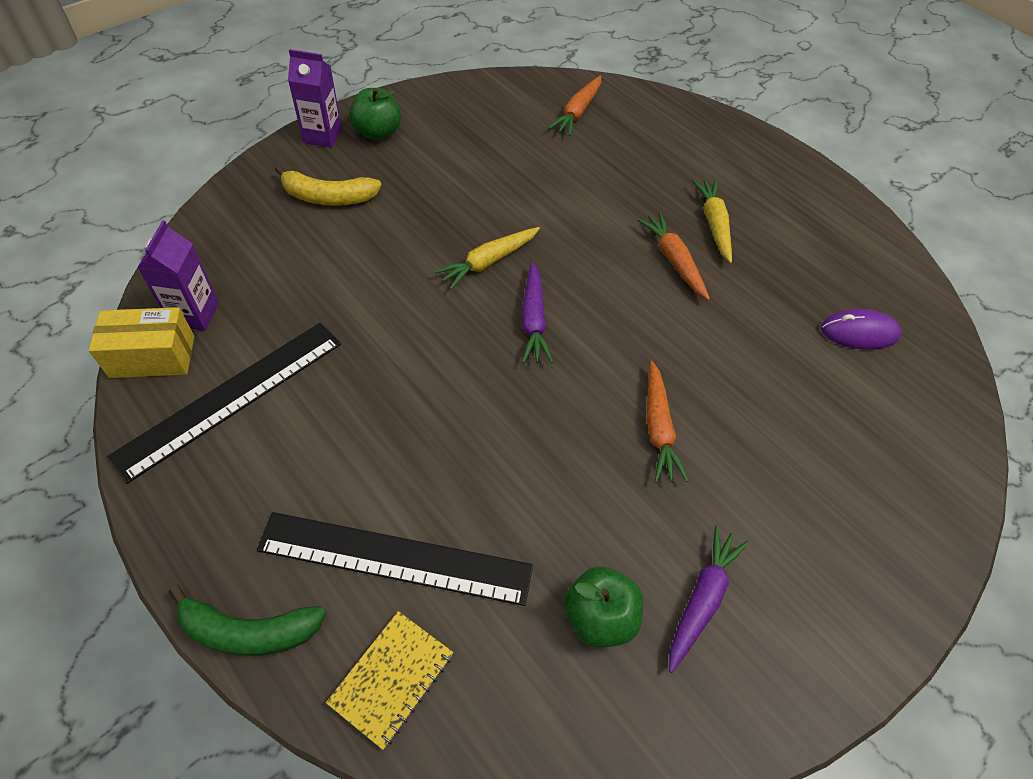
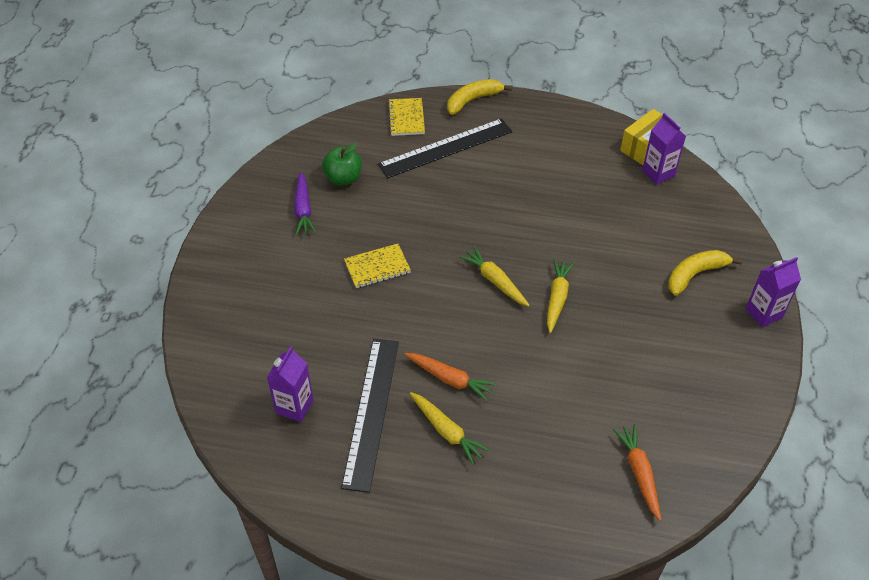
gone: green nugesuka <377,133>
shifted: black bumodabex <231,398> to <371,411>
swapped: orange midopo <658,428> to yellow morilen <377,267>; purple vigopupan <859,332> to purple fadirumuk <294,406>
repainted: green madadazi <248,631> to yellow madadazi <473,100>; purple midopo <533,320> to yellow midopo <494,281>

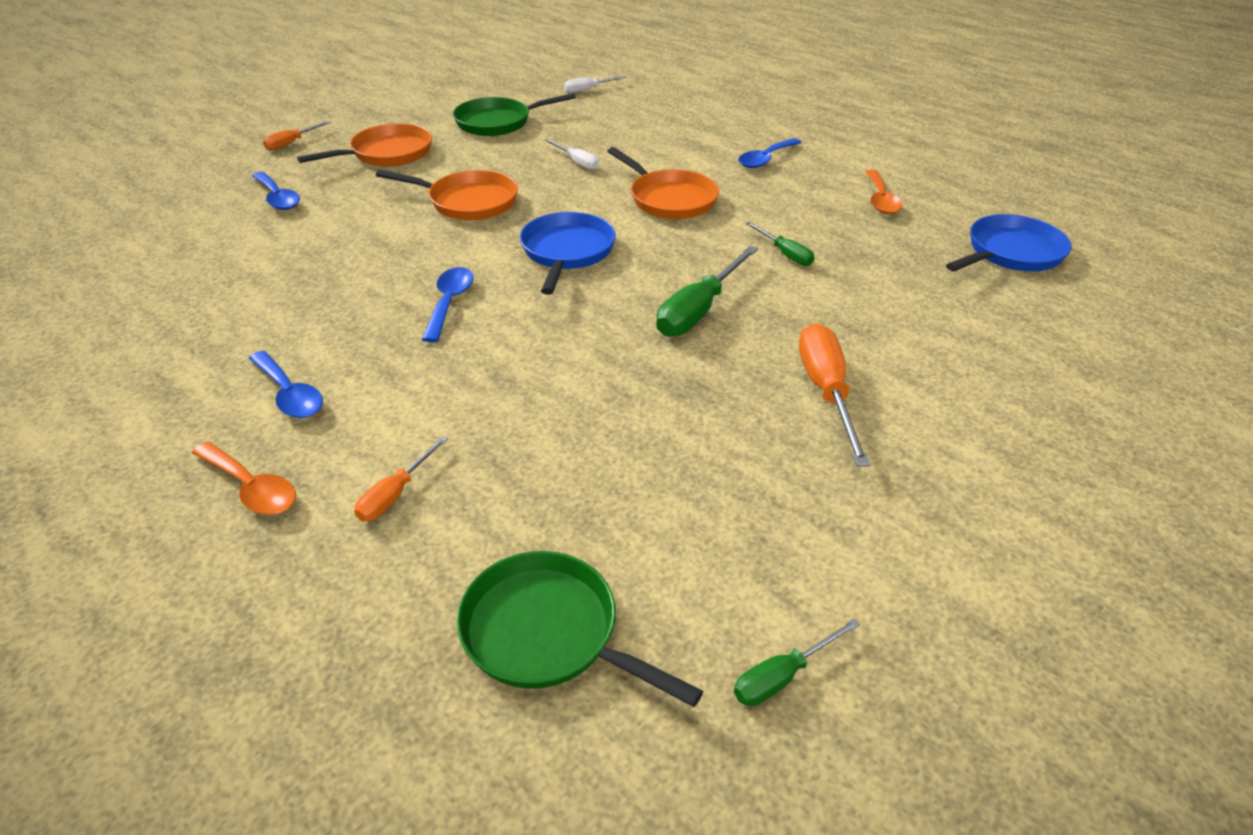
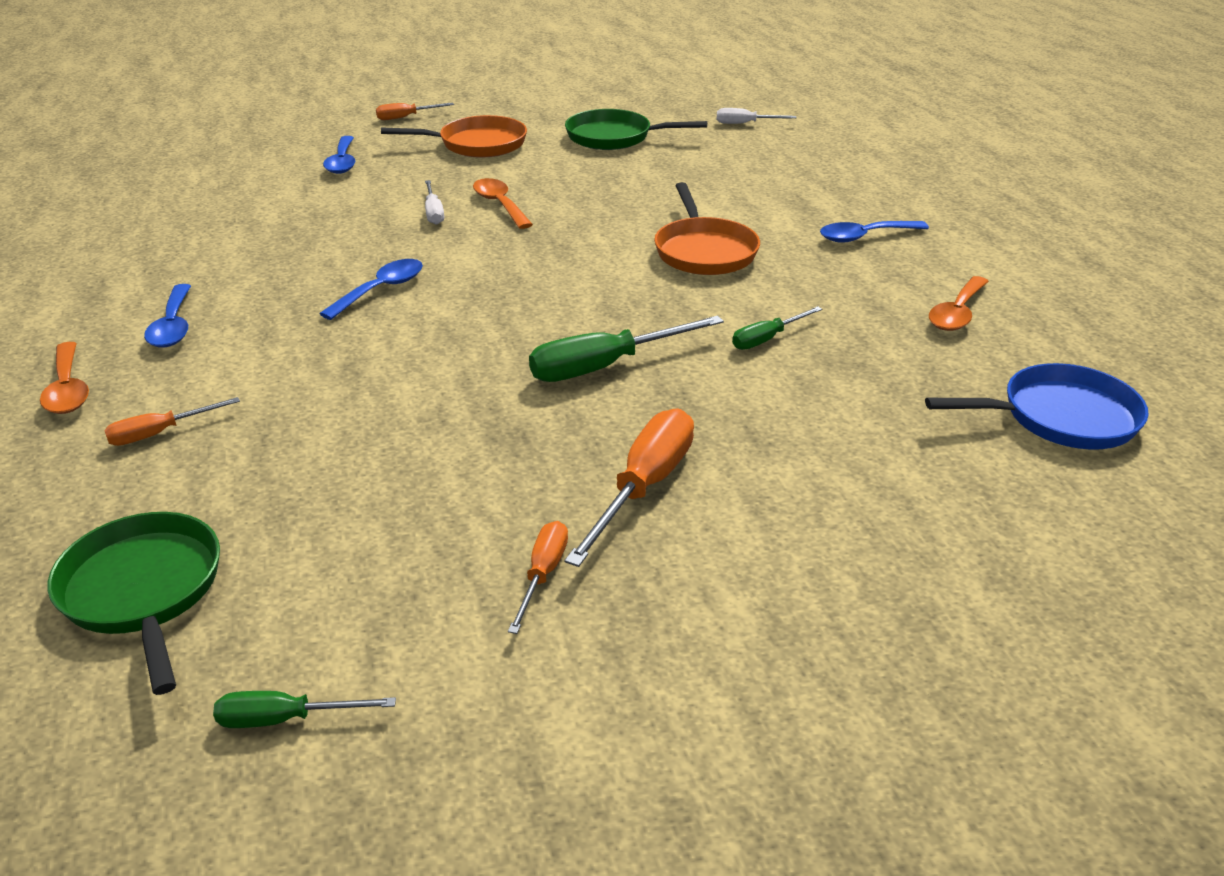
gone: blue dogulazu <567,252>
new: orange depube <543,574>
shifted: white depube <577,162> to <433,212>
swapped: orange dogulazu <467,202> to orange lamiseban <500,205>
rotated: green depube <785,254> = <767,339> 60 degrees clockwise

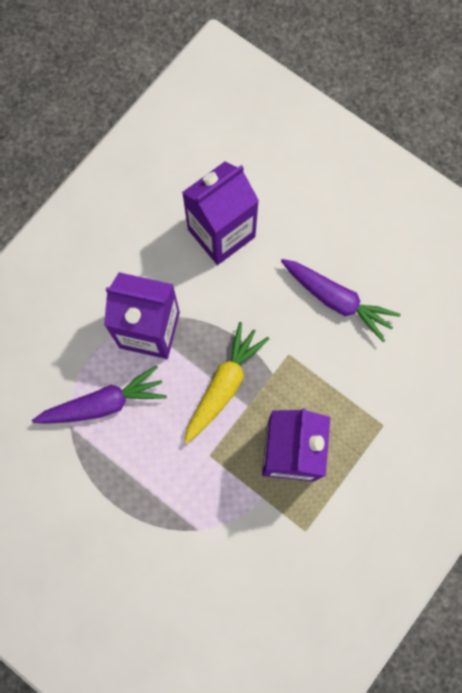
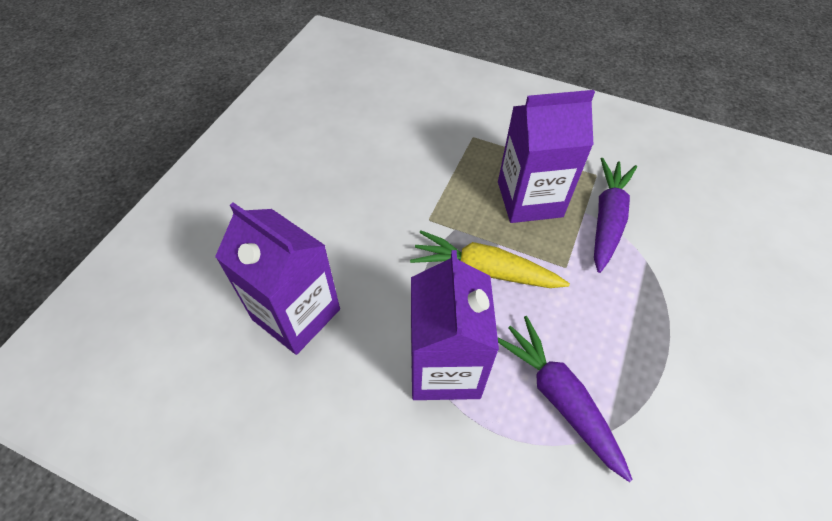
shifted: purple midopo <336,300> to <607,219>

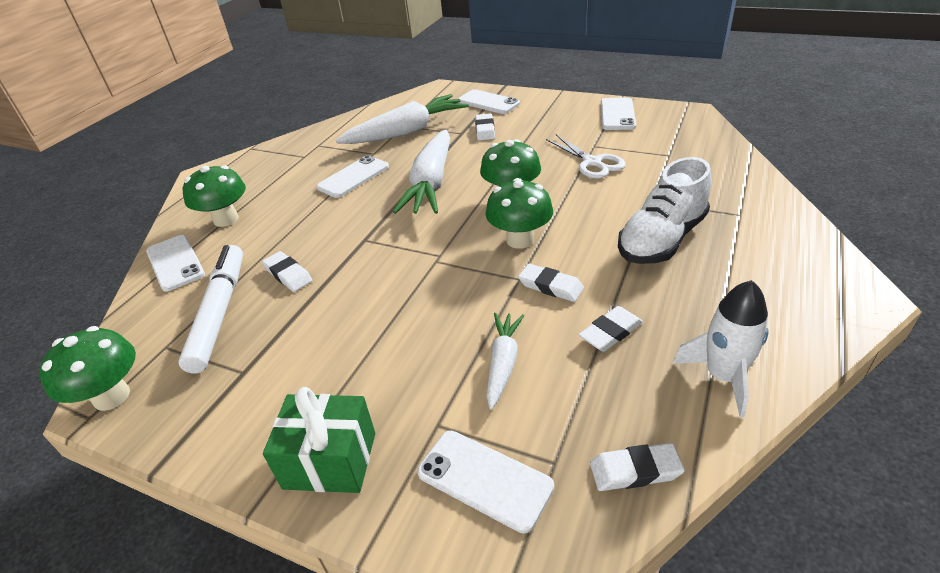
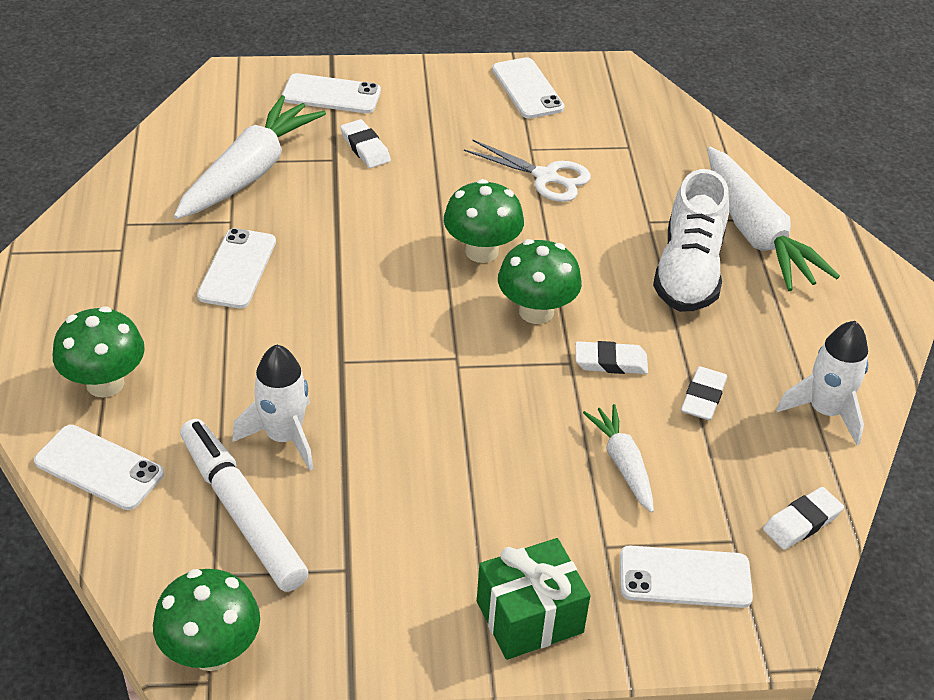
shifted: white midopo <431,183> to <756,233>
swapped: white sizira <288,274> to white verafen <284,437>

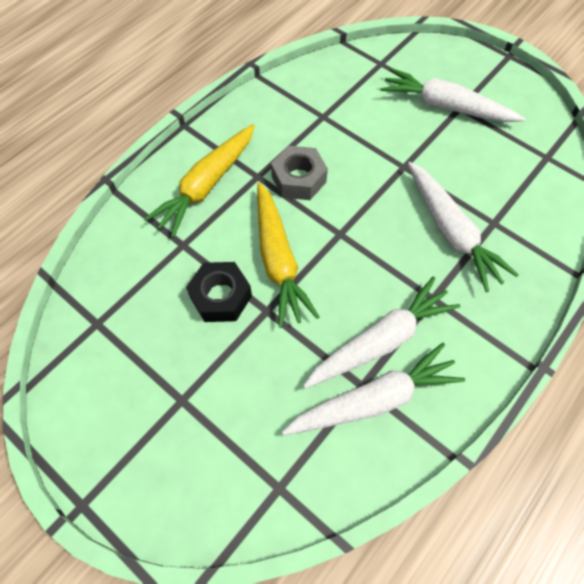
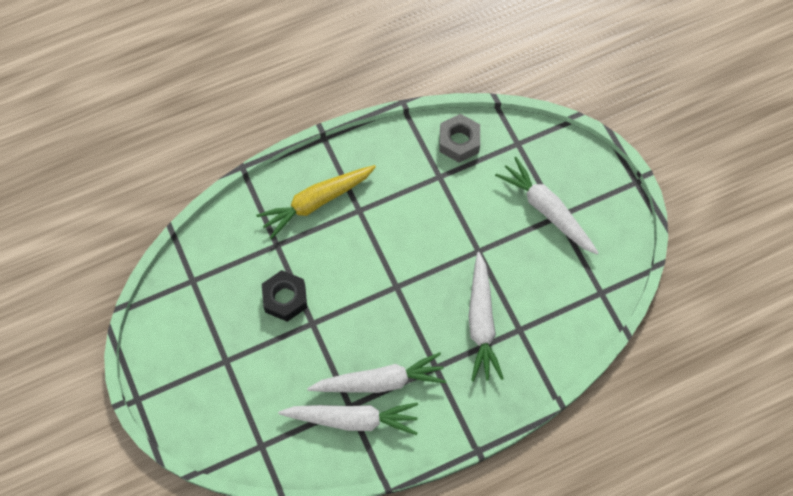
gone: yellow midopo <278,260>
shifted: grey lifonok <299,179> to <459,142>

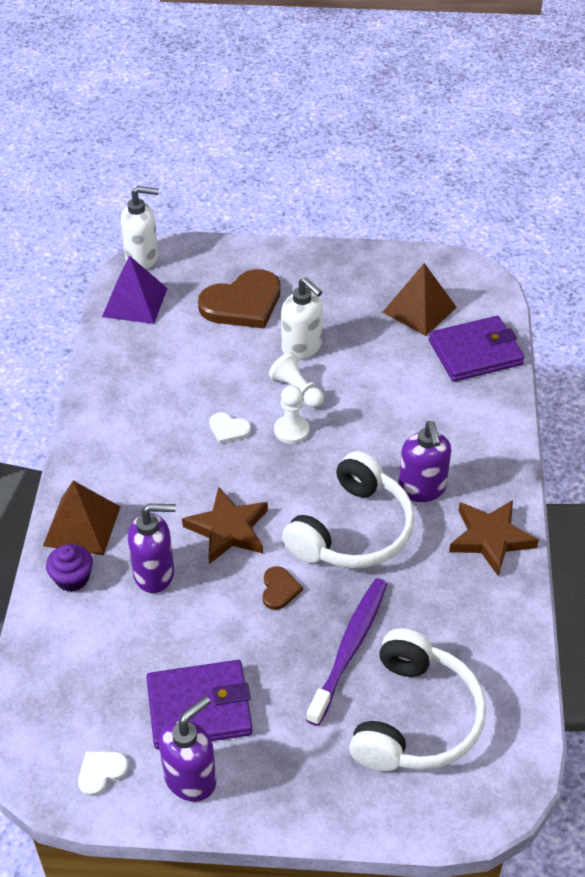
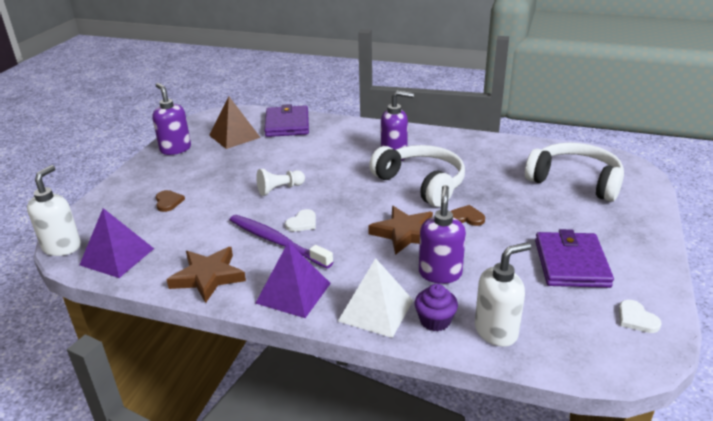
gone: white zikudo <291,430>
new: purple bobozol <293,293>
shifted: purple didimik <191,778> to <175,149>; white didimik <302,347> to <496,331>; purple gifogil <350,647> to <276,241>; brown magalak <490,538> to <208,277>
repainted: brown bobozol <82,526> to white bobozol <376,310>
scaled: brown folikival <243,303> = <168,202> x0.46

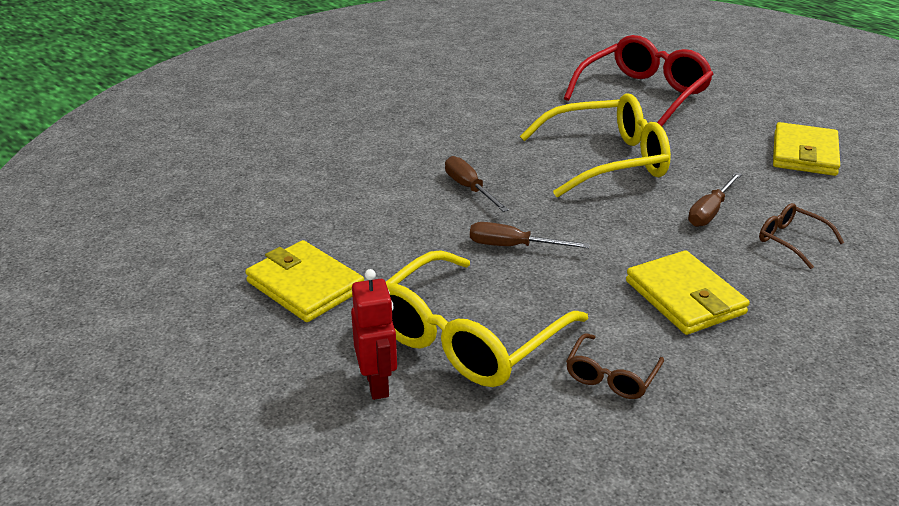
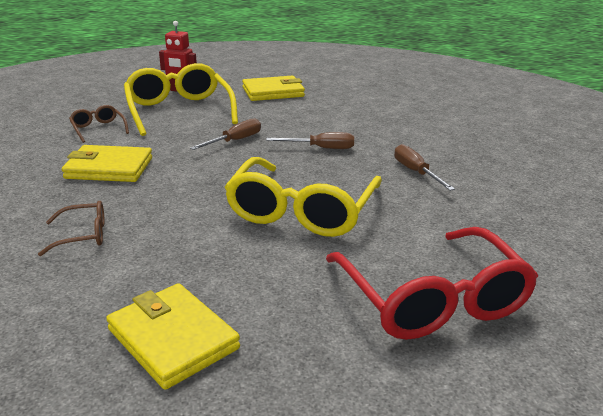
shifted: brown depube <710,212> to <416,172>

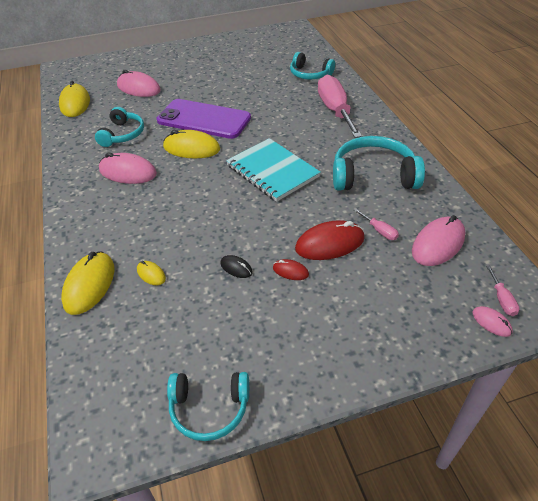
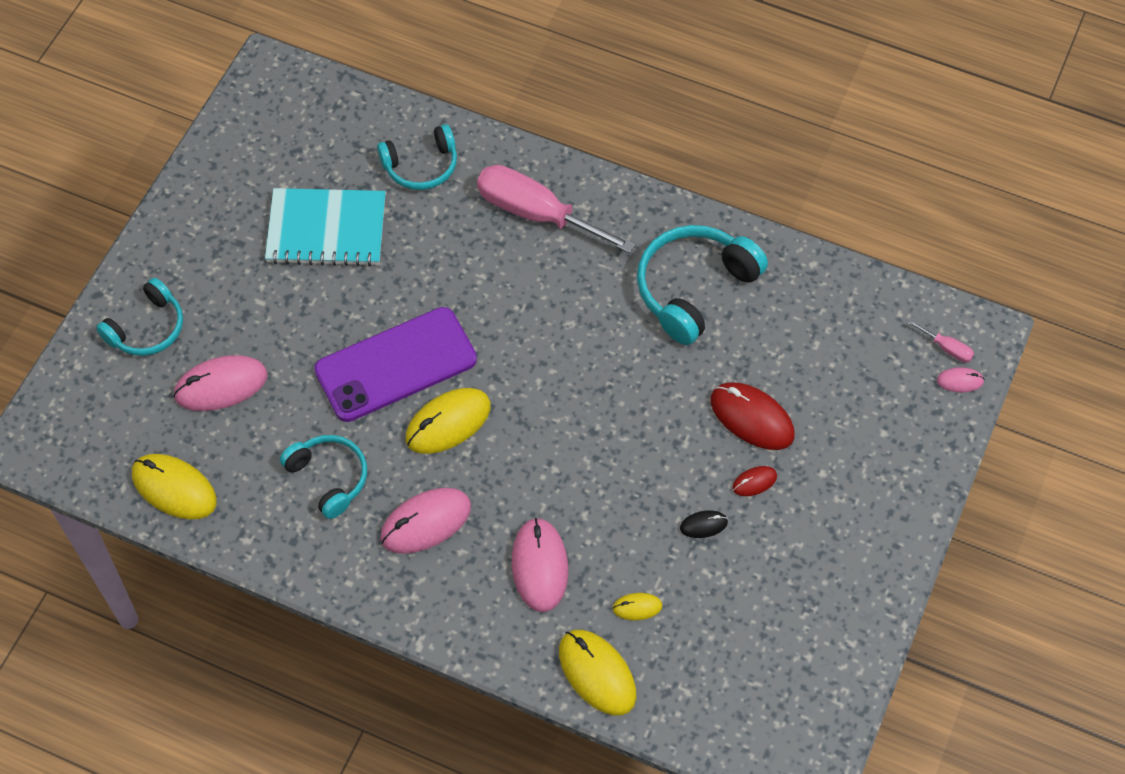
gone: pink depube <379,231>
shifted: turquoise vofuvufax <209,408> to <147,328>; turquoise morilen <272,171> to <326,230>; pink vigopupan <438,244> to <539,566>
rotated: red vigopupan <329,243> = <752,418> 75 degrees counterclockwise

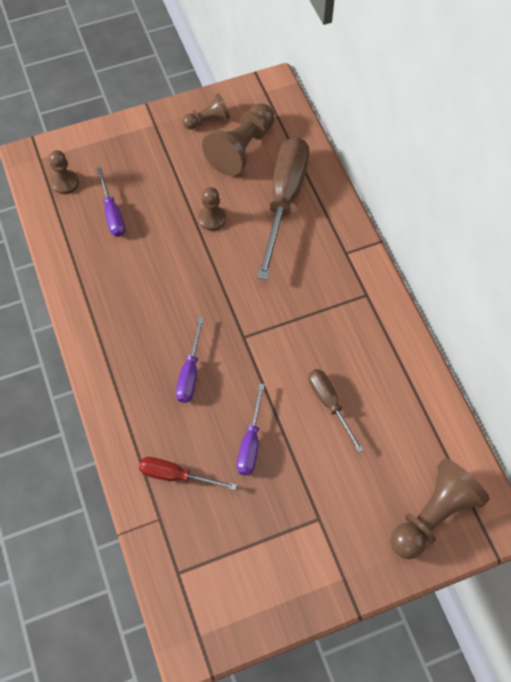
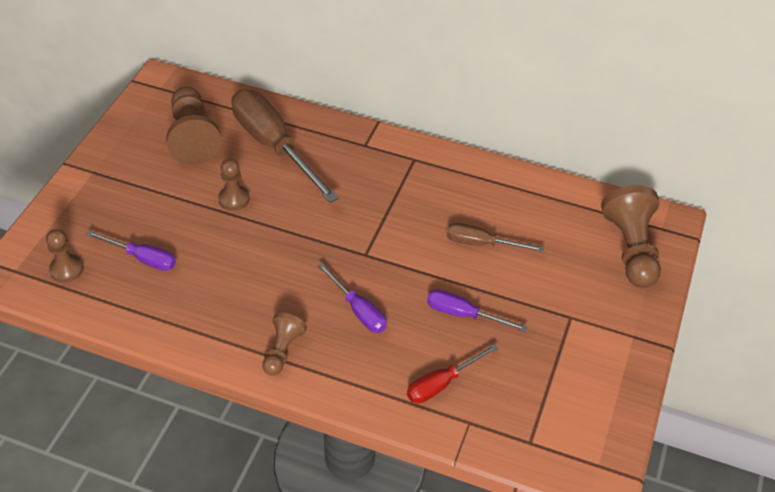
shifted: brown zikudo <208,120> to <282,350>
rotated: purple depube <250,442> = <463,314> 150 degrees clockwise

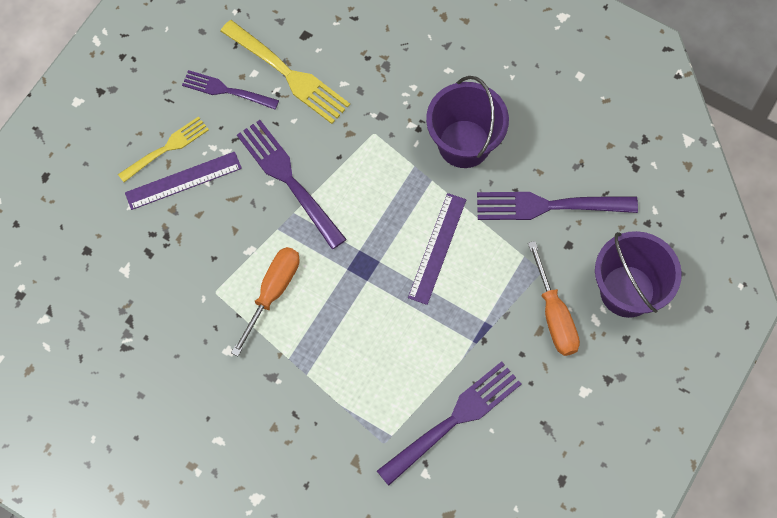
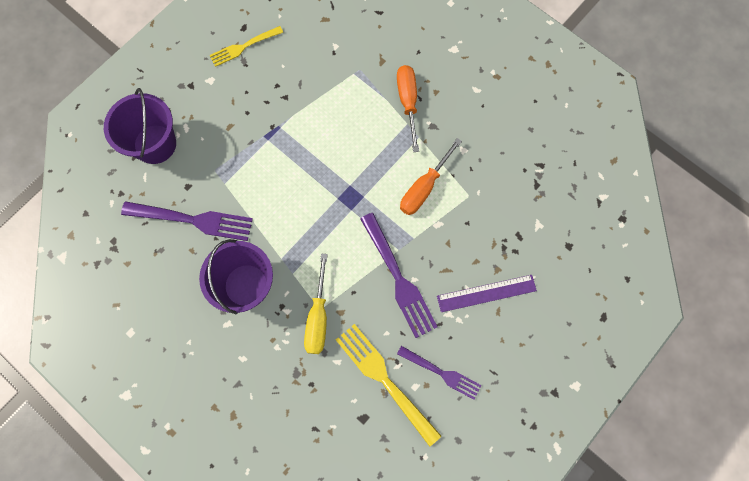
gone: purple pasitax <453,421>; purple bumodabex <437,248>
new: yellow depube <318,318>
shifted: yellow pasitax <166,149> to <244,46>; orange depube <554,316> to <408,102>

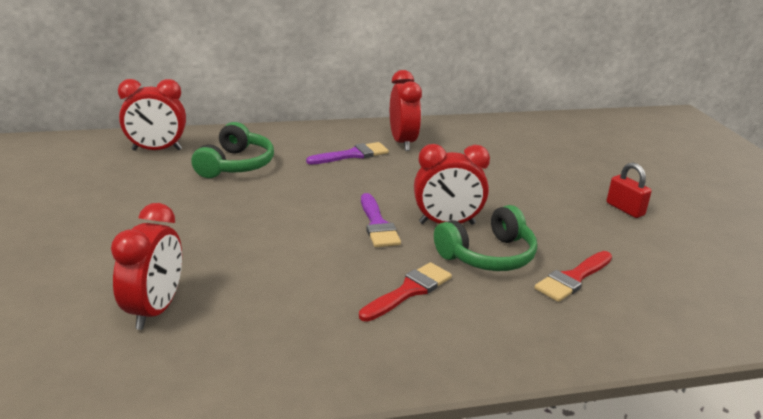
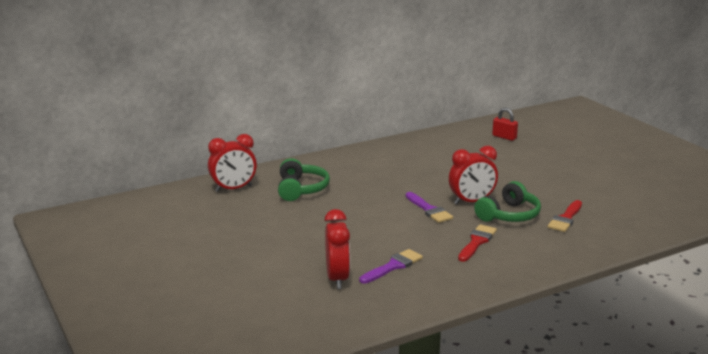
gone: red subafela <402,142>
shifted: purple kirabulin <352,155> to <393,266>; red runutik <625,209> to <504,137>

